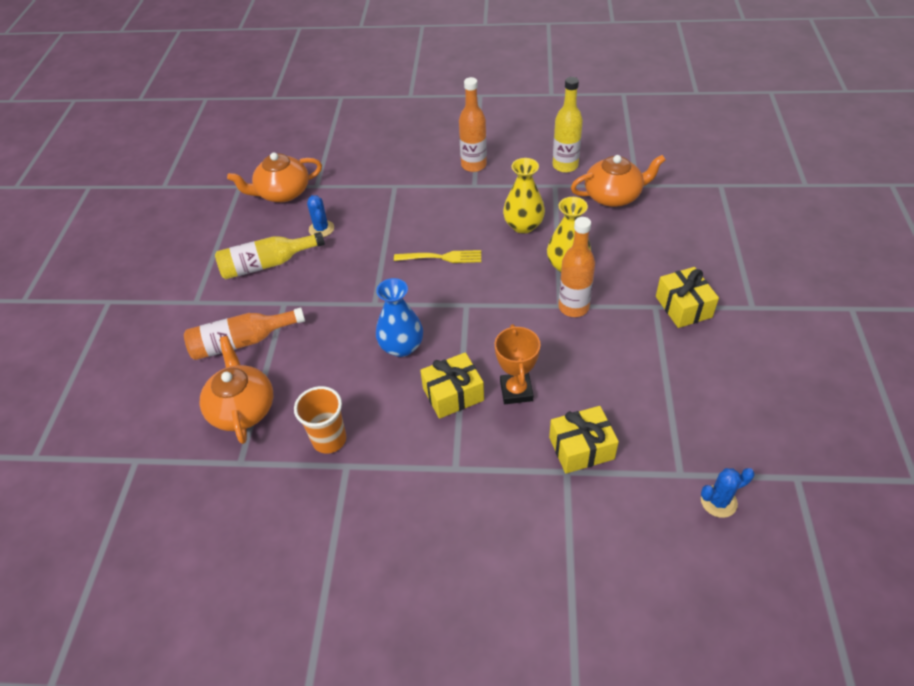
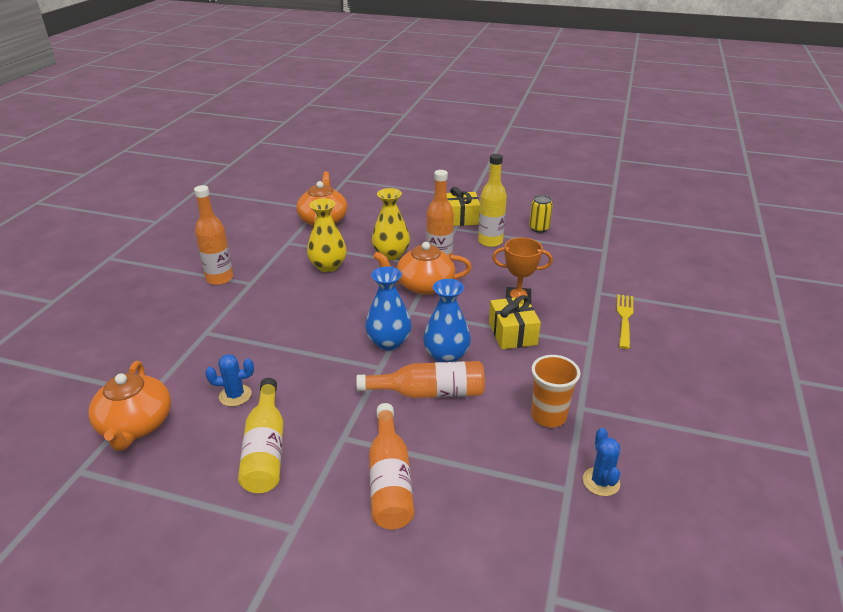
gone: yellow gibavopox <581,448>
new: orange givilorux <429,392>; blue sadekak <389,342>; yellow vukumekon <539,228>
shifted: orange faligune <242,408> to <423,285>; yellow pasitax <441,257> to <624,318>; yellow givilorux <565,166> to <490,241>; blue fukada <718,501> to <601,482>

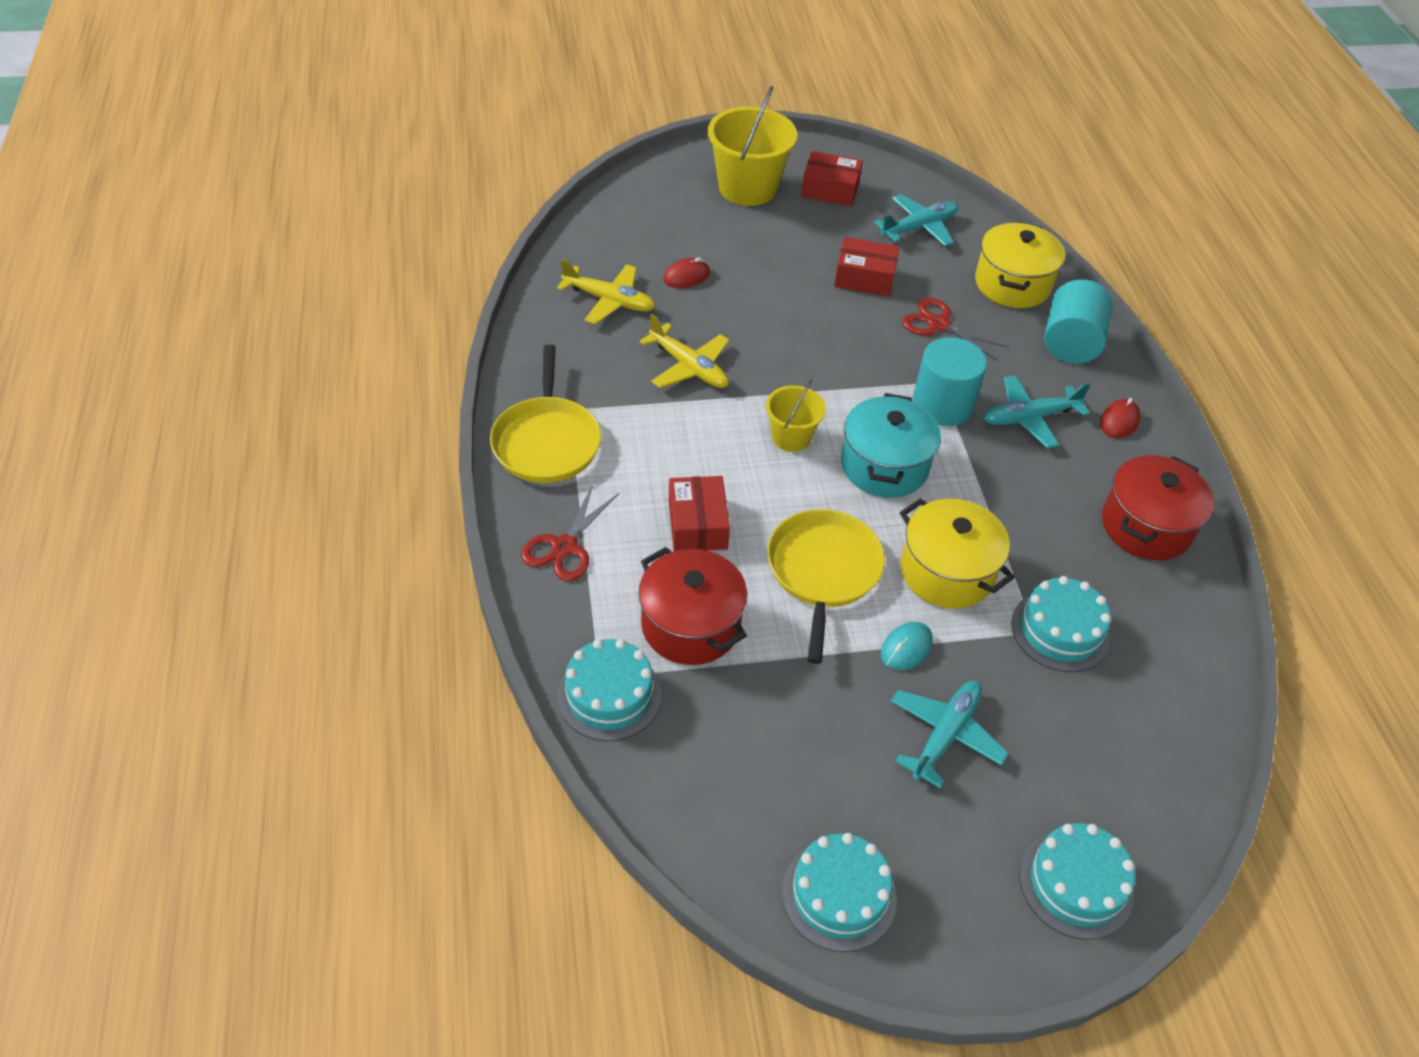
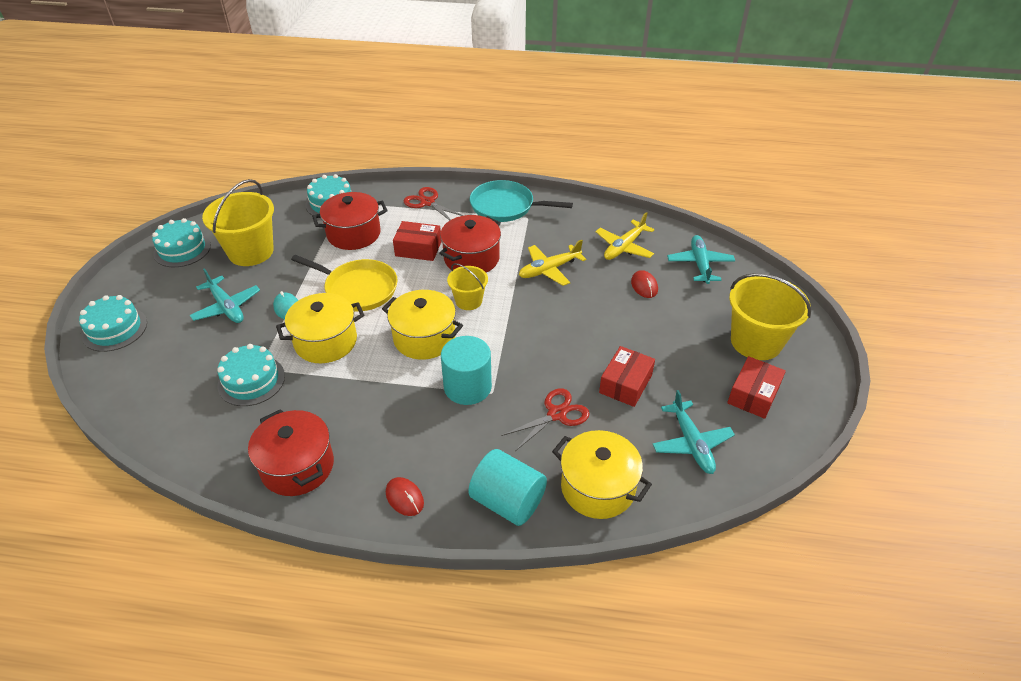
new: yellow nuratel <251,252>; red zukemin <471,258>
shifted: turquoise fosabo <1029,418> to <699,264>
repainted: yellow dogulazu <546,441> to turquoise dogulazu <506,206>; turquoise zukemin <884,466> to yellow zukemin <424,338>

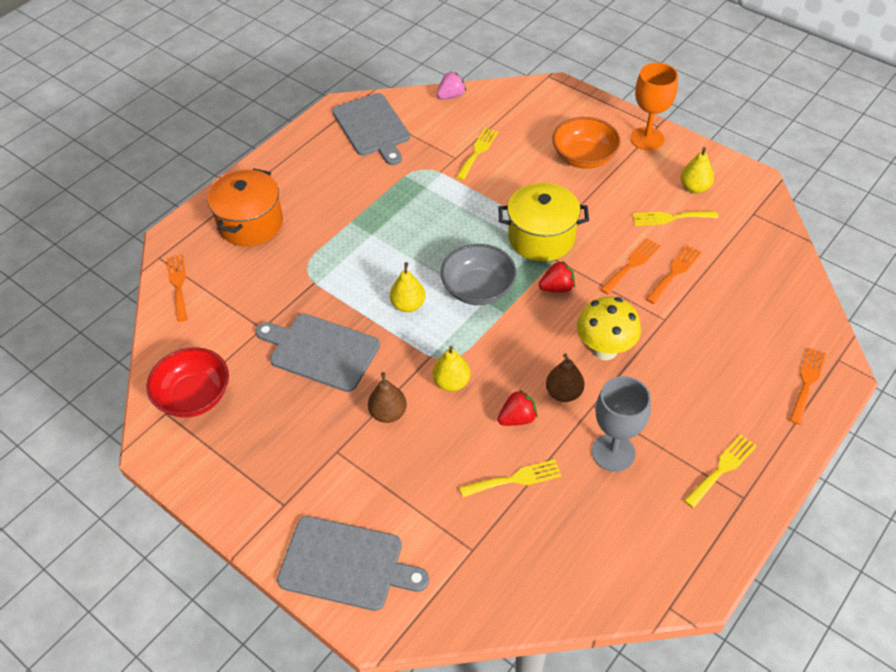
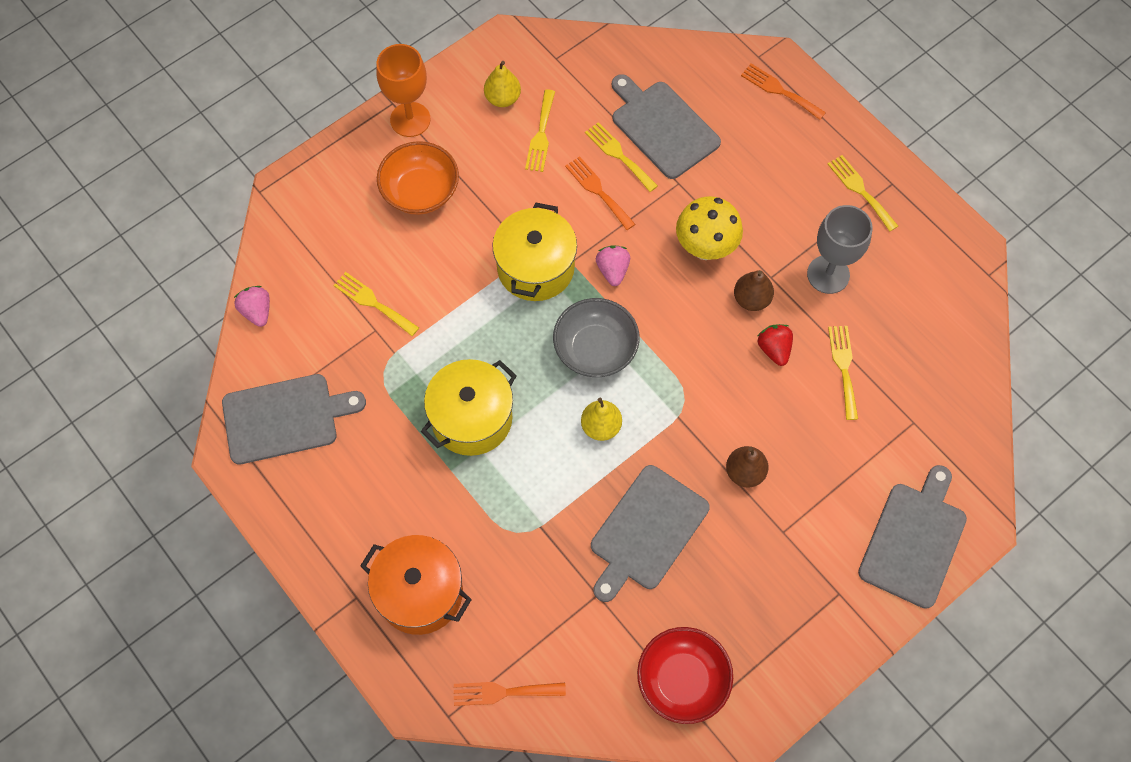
gone: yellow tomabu <451,382>
new: yellow zukemin <472,418>; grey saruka <662,127>
repainted: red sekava <557,288> to pink sekava <612,270>; orange pasitax <674,272> to yellow pasitax <619,155>

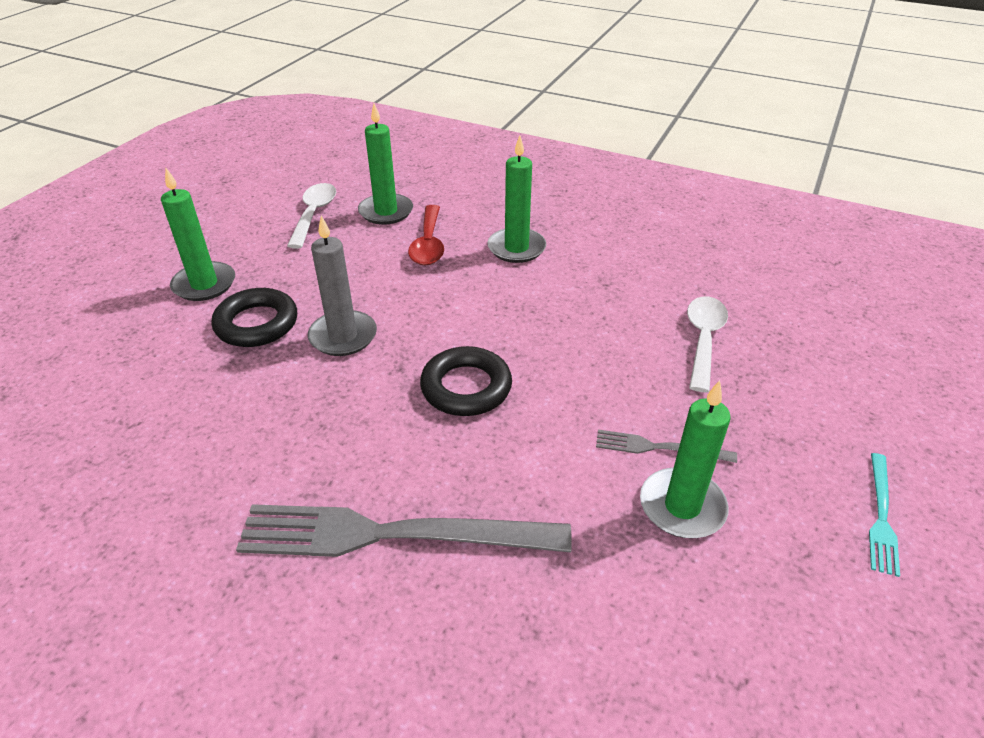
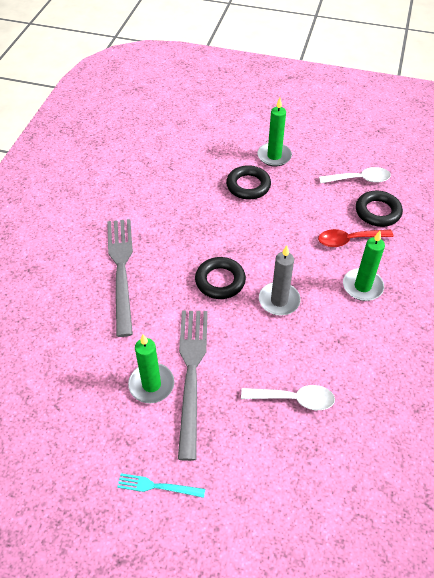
shifted: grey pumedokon <343,336> to <279,300>
swapped: green pumedokon <386,212> to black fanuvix <377,212>
scaled: grey pasitax <659,448> = <191,374> x2.14

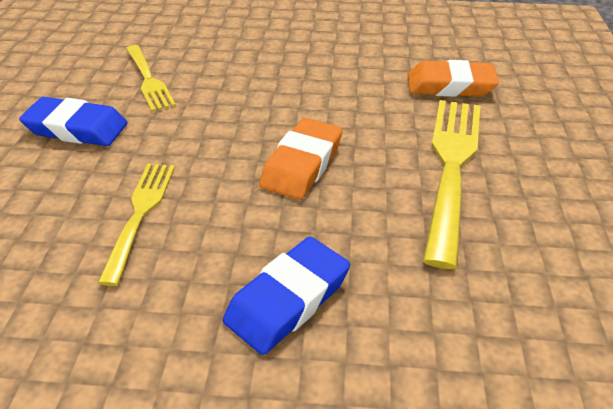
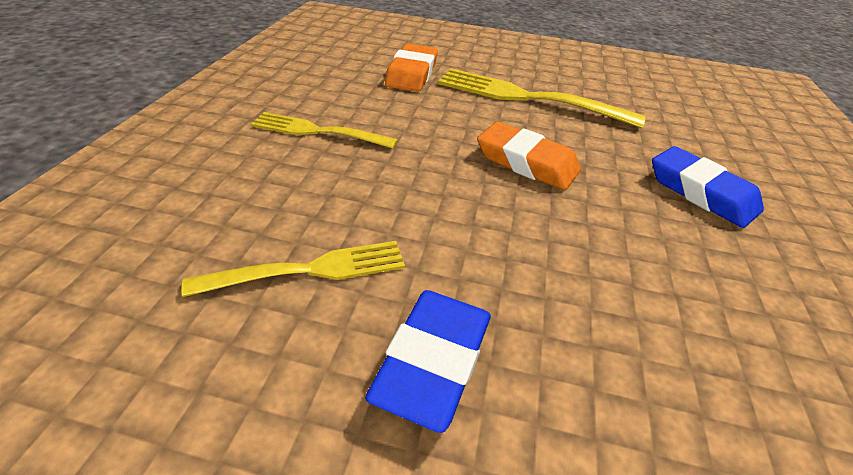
shifted: yellow pasitax <140,215> to <319,131>

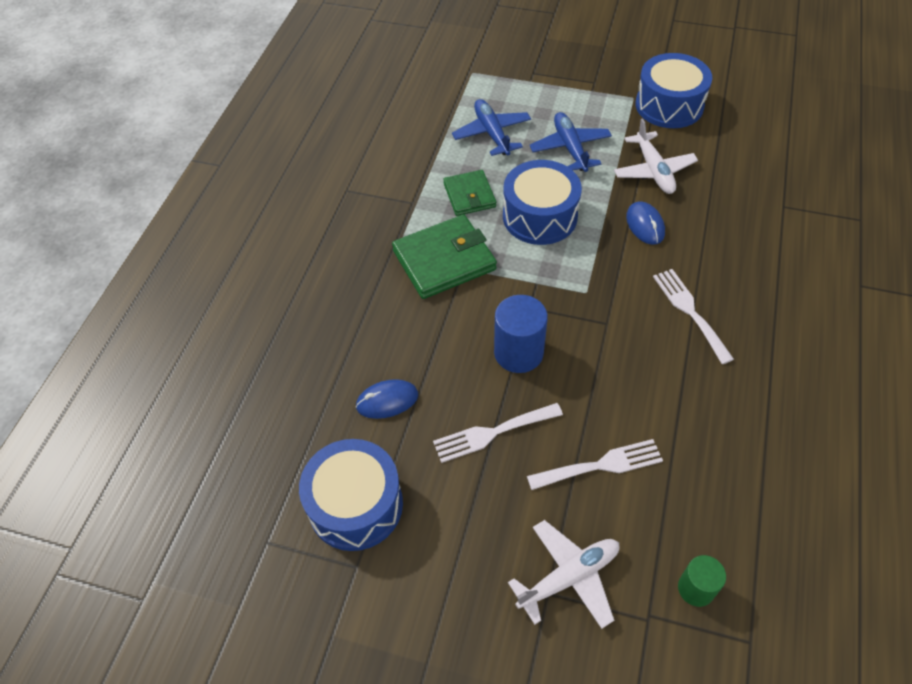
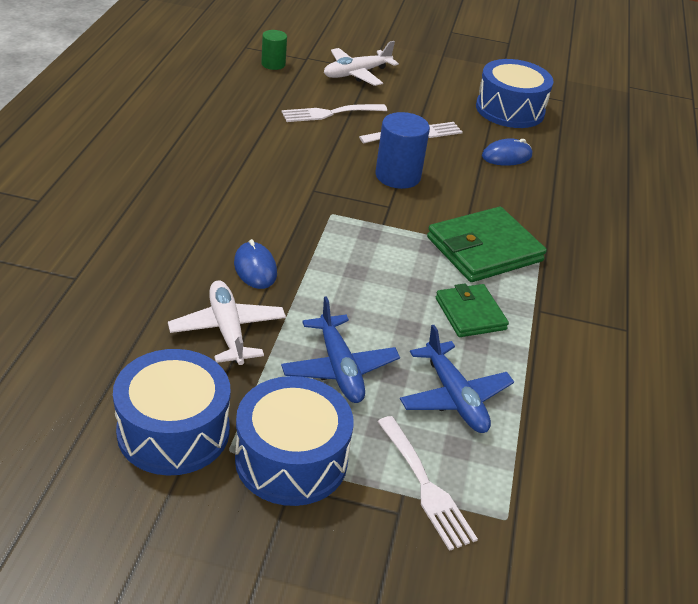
shifted: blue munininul <540,216> to <291,459>; white pasitax <690,311> to <426,486>

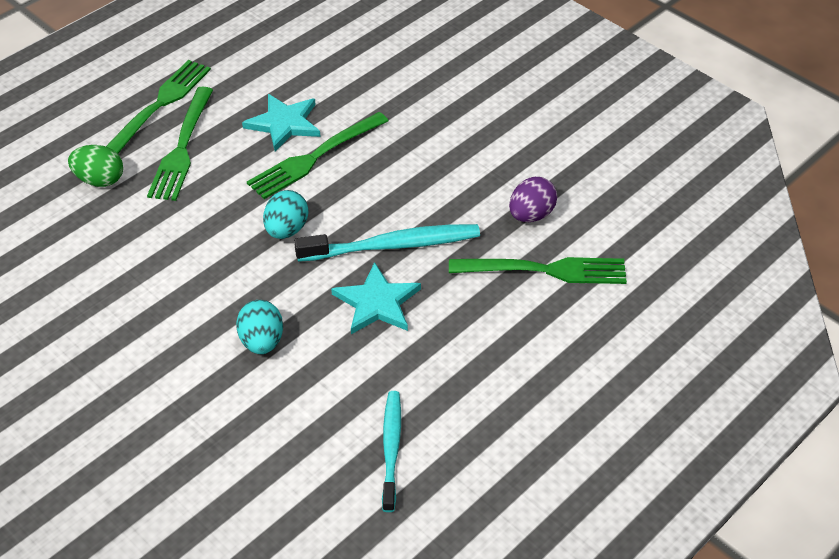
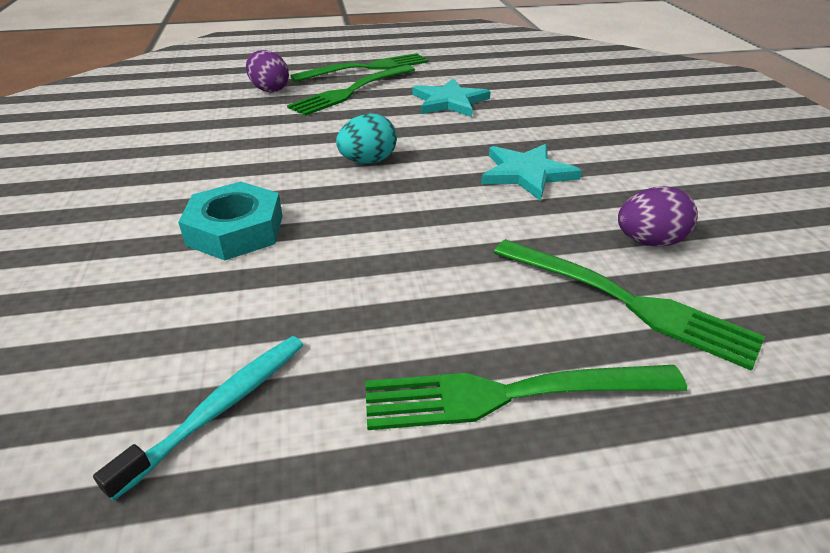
gone: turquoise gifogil <393,245>
shifted: green pasitax <315,157> to <510,394>; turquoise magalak <377,302> to <527,173>
swapped: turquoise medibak <262,341> to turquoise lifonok <235,230>
repainted: green medibak <100,180> to purple medibak <269,89>

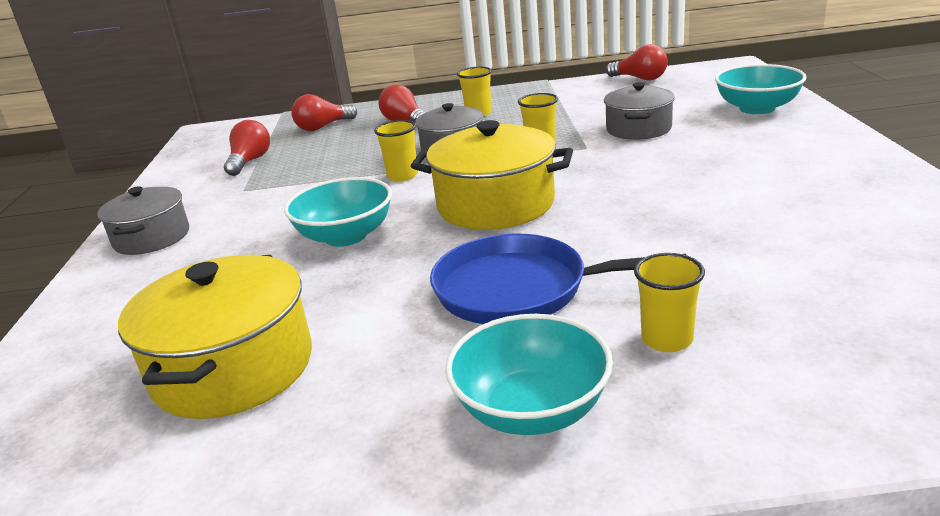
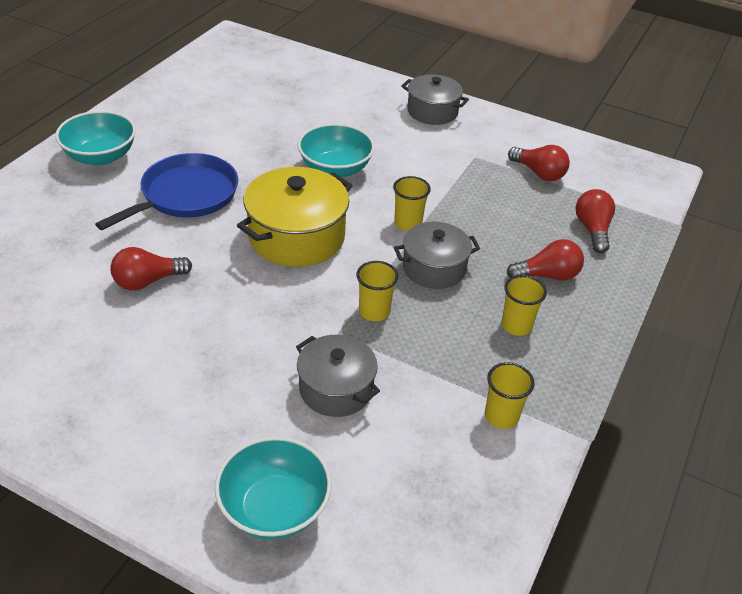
gone: yellow zukemin <233,368>
shifted: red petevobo <640,78> to <147,281>; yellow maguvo <667,339> to <501,416>

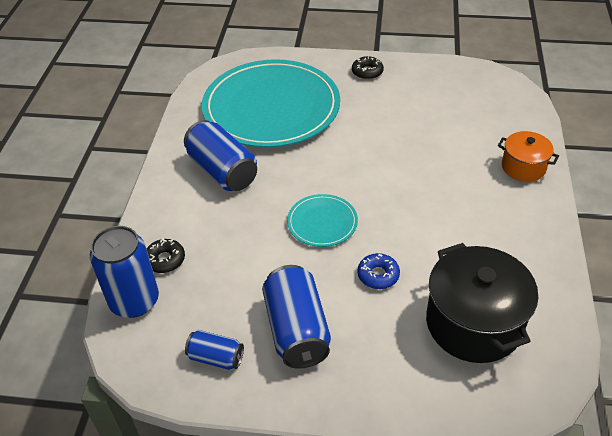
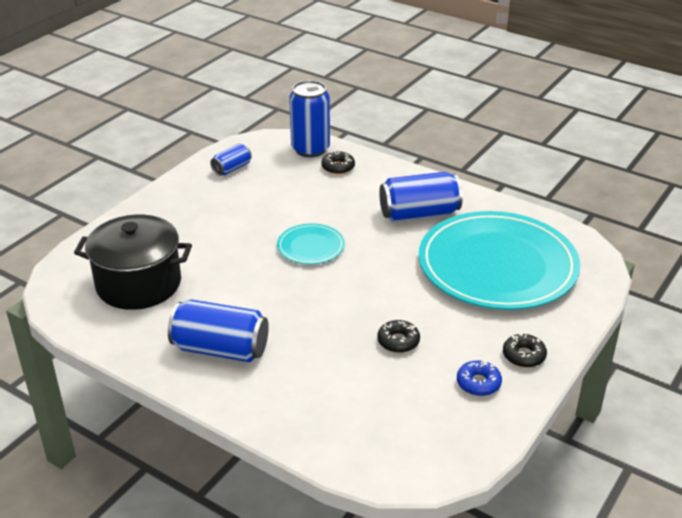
gone: orange zukemin <523,167>
new: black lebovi <398,341>
shifted: blue vukumekon <296,330> to <220,349>; blue lebovi <378,275> to <478,383>

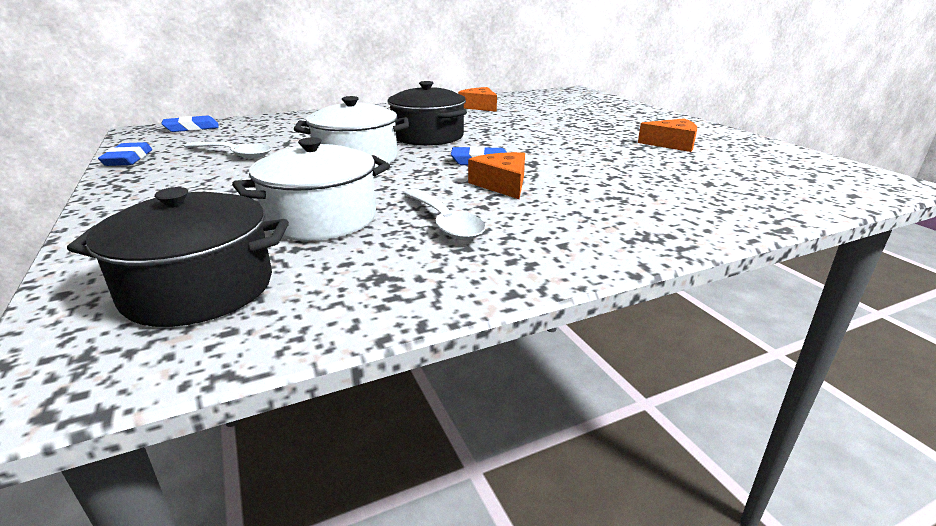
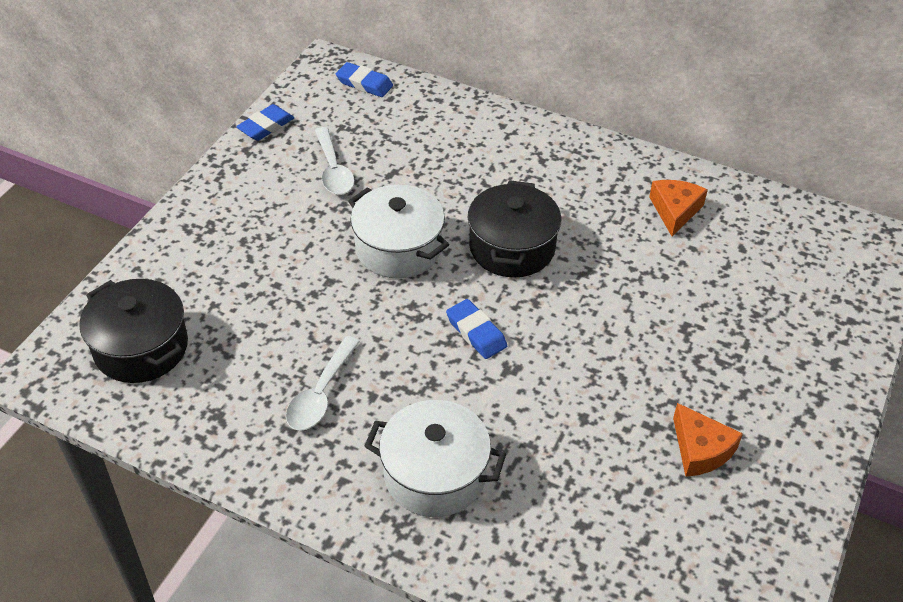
gone: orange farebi <502,184>
shifted: white zukemin <321,219> to <435,474>

